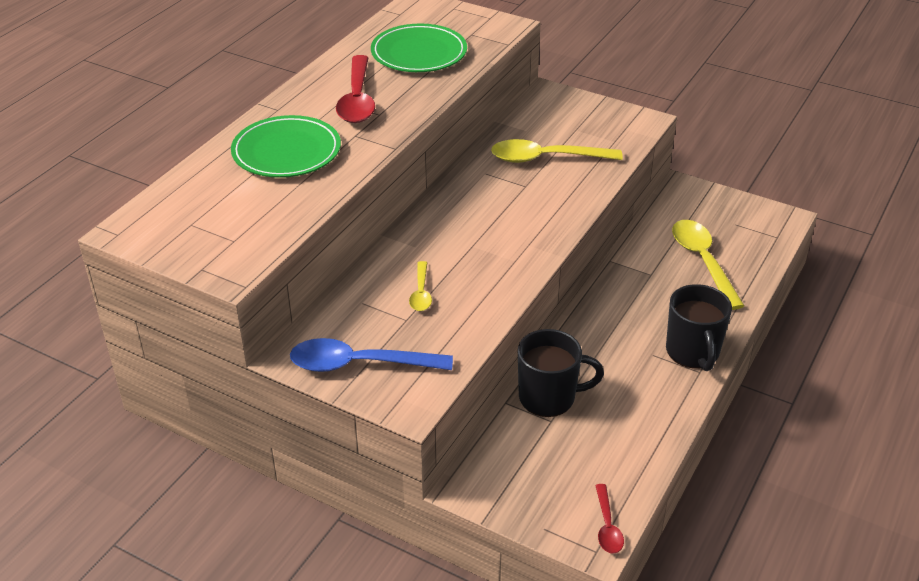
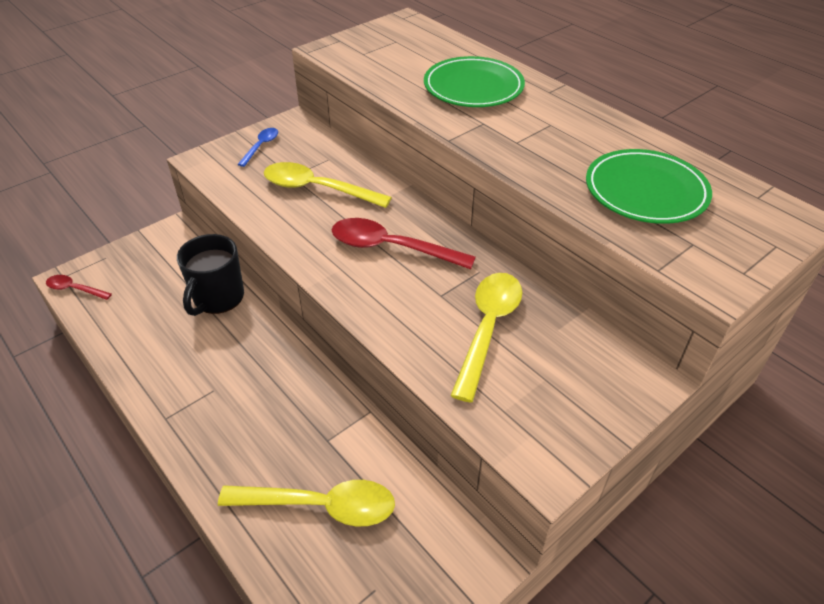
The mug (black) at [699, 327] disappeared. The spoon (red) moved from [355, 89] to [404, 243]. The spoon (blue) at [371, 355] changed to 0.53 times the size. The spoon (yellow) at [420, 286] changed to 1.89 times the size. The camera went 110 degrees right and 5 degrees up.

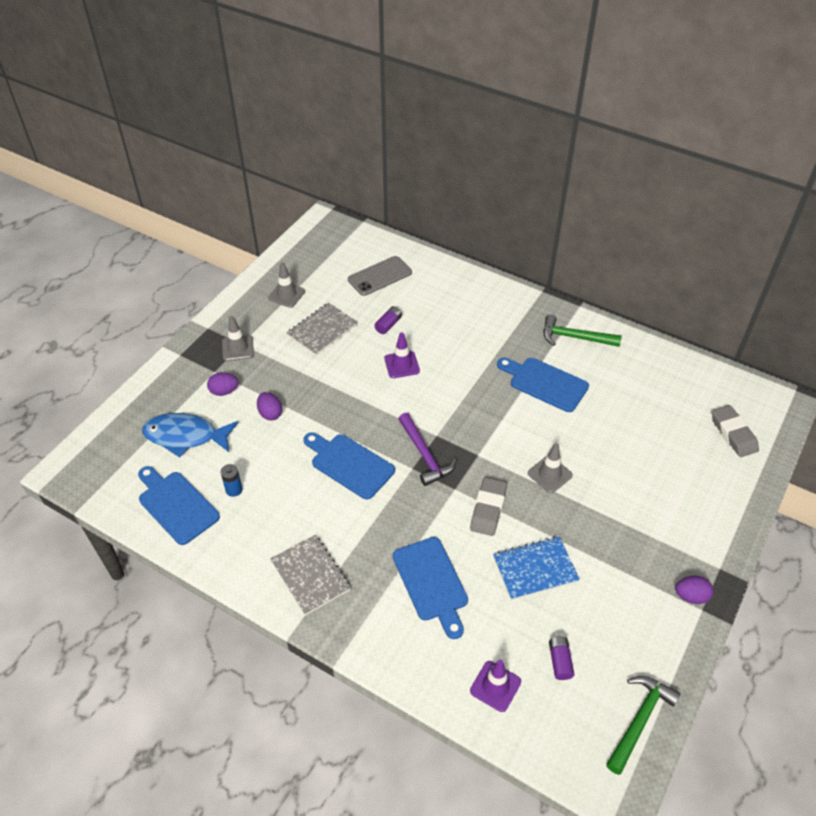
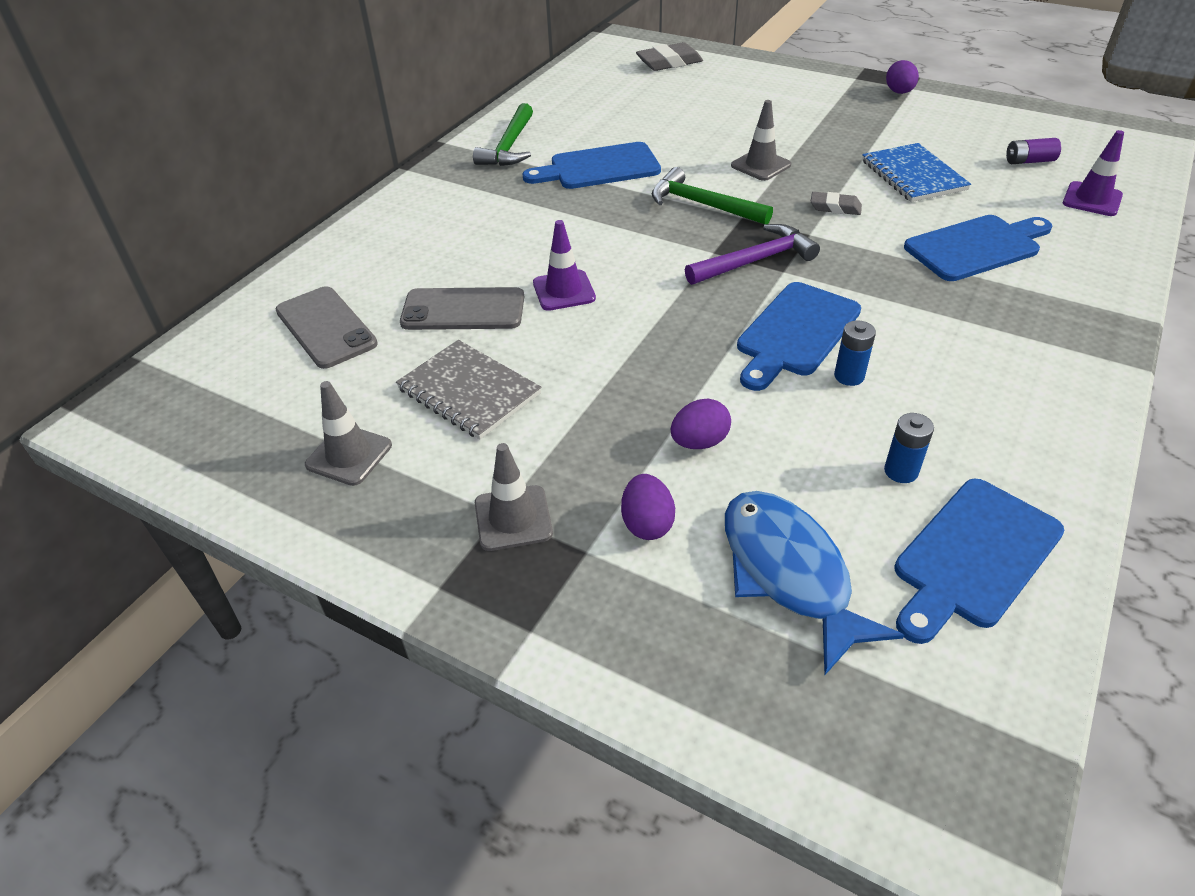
The notebook (grey) at [310, 575] disappeared. The battery (blue) at [855, 353] appeared. The hammer (green) moved from [643, 725] to [712, 195]. The battery (purple) at [388, 320] was replaced by the phone (grey) at [462, 308]. The fish (blue) at [190, 435] turned 150 degrees clockwise. The cutting board (blue) at [543, 385] turned 45 degrees clockwise. The eraser (grey) at [488, 506] changed to 0.61 times the size. The camera went 90 degrees left and 5 degrees down.

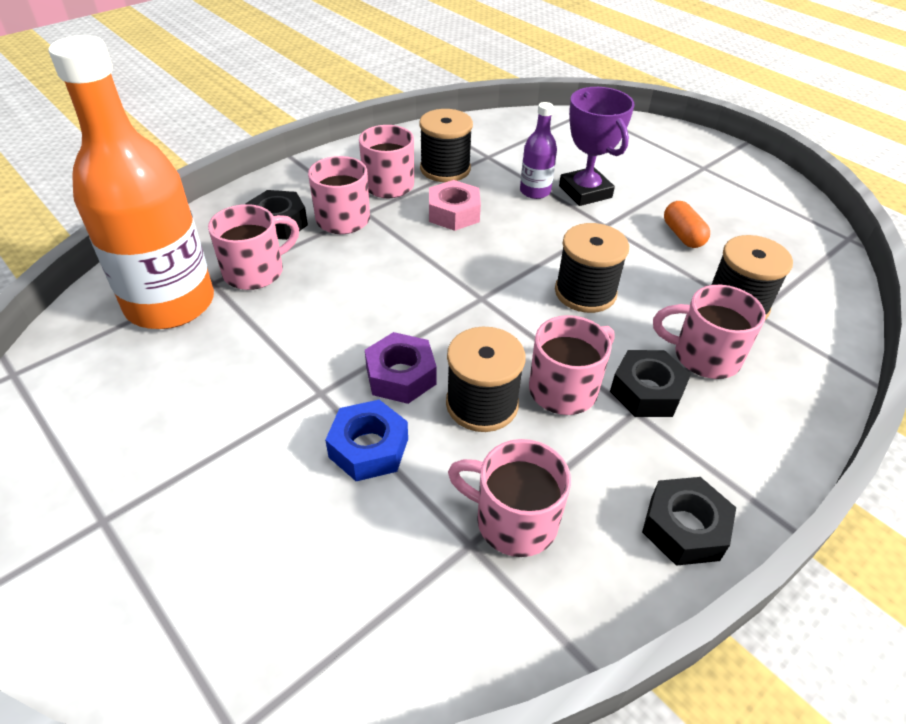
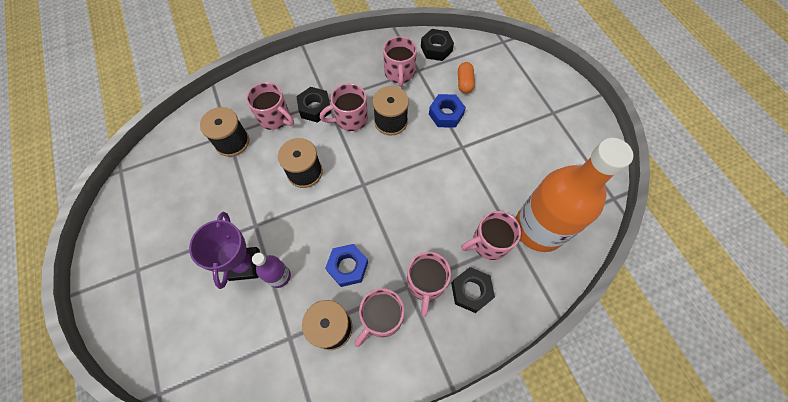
The nut (purple) at [401, 368] disappeared. The nut (black) moved from [689, 521] to [437, 45]. The capsule (orange) moved from [687, 224] to [466, 78]. The nut (pink) at [455, 205] became the nut (blue) at [346, 265]. The mug (pink) at [509, 498] turned 45 degrees clockwise. The camera went 160 degrees left and 20 degrees up.

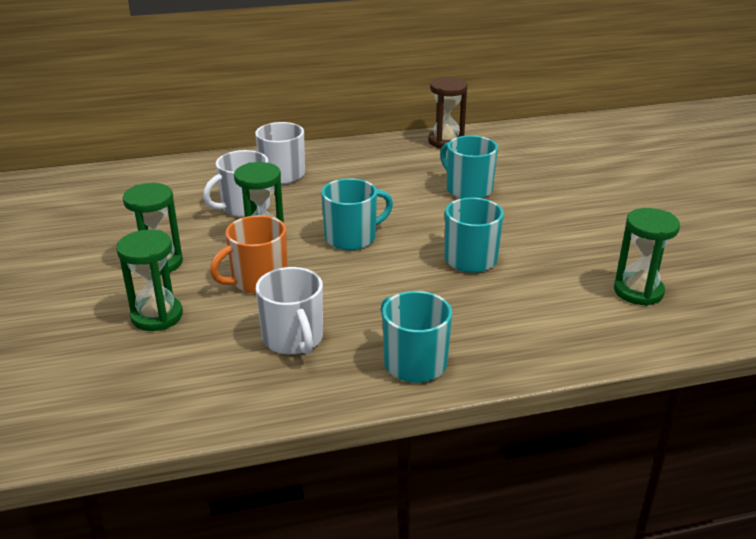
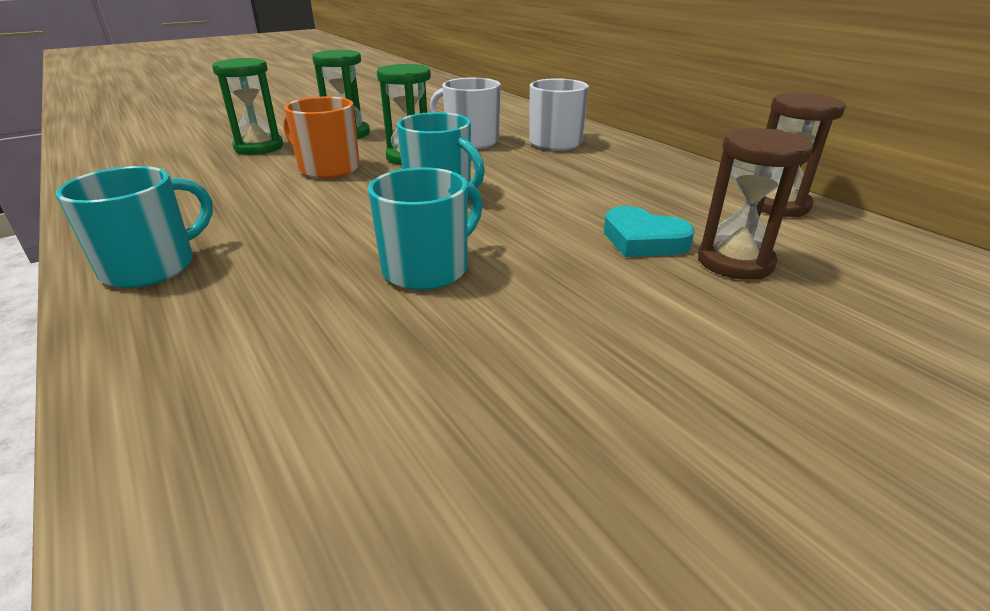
The mug (white) at [289, 311] disappeared. The hourglass (green) at [647, 257] disappeared. The hourglass (brown) at [755, 204] appeared. The mug (turquoise) at [469, 167] was replaced by the heart (turquoise) at [649, 231]. The camera went 70 degrees right and 0 degrees up.

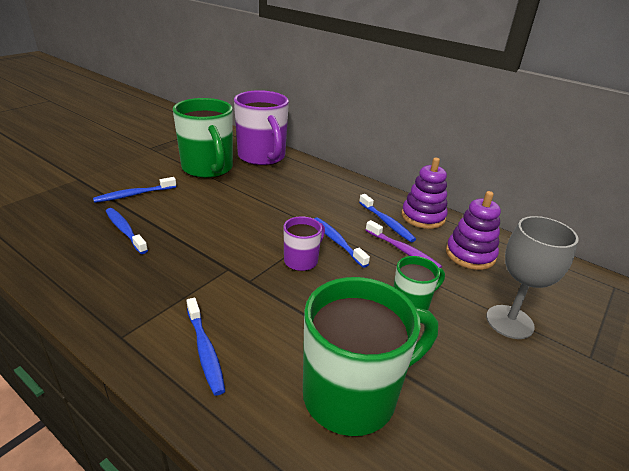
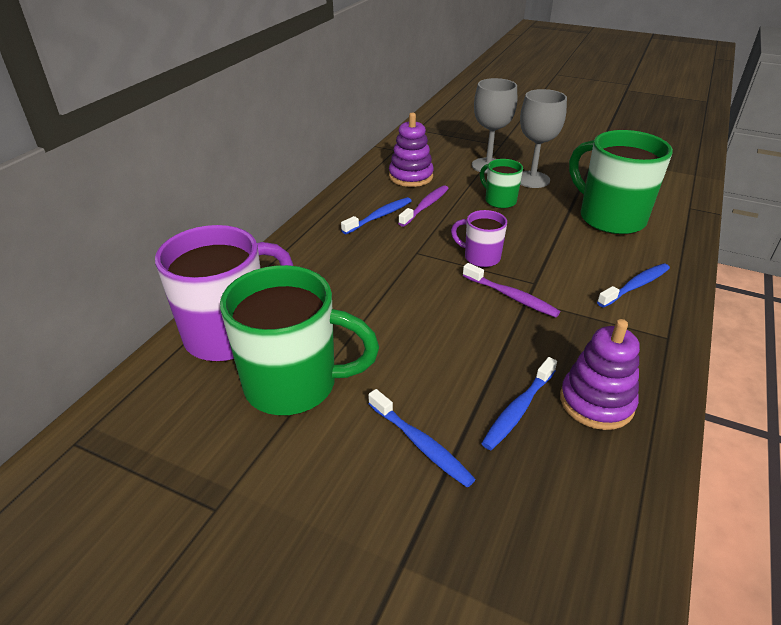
The toothbrush (blue) at [342, 242] disappeared. The toothbrush (purple) at [511, 290] appeared. The goblet (grey) at [543, 138] appeared. The stacking toy (purple) moved from [425, 193] to [600, 374]. The mug (green) at [203, 138] turned 45 degrees clockwise. The camera went 100 degrees left and 5 degrees up.

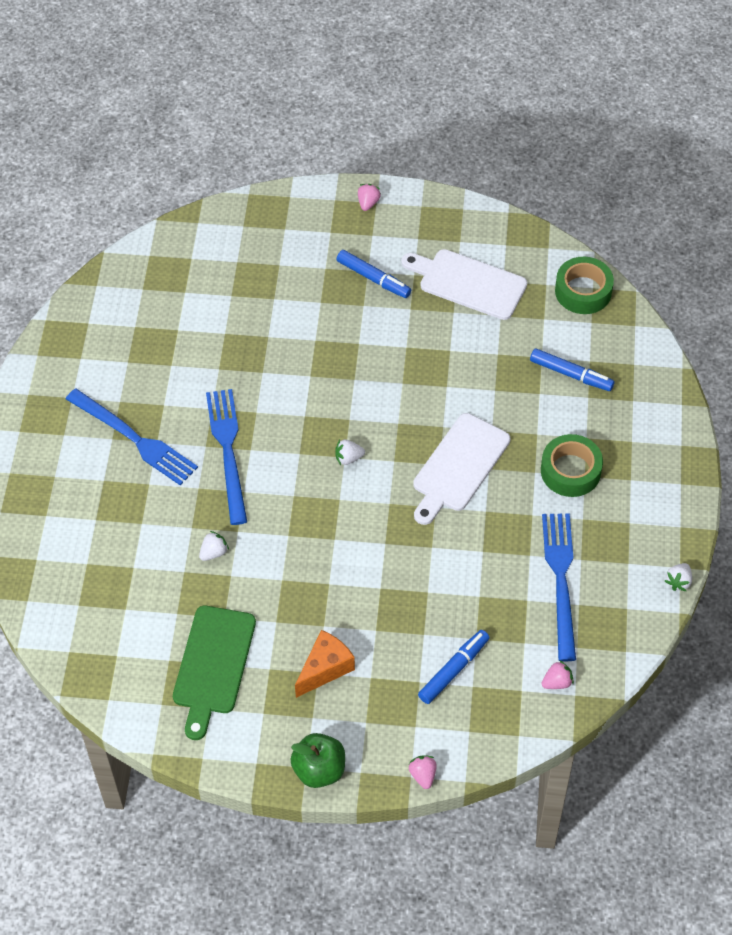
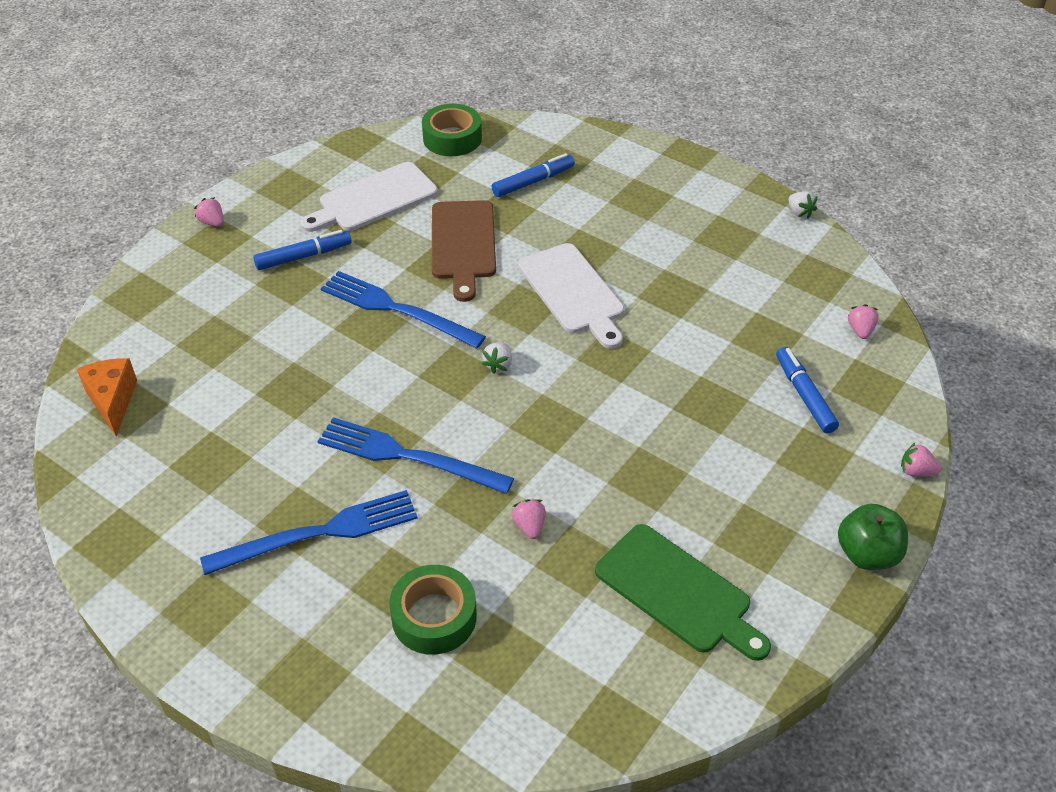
The cutting board (brown) at [464, 251] appeared. The cheese (orange) moved from [325, 664] to [107, 397]. The tape (green) moved from [572, 465] to [433, 610]. The fork (blue) moved from [559, 587] to [403, 310]. The strawberry (white) at [214, 546] became the strawberry (pink) at [529, 519]. The camera went 60 degrees left and 10 degrees down.

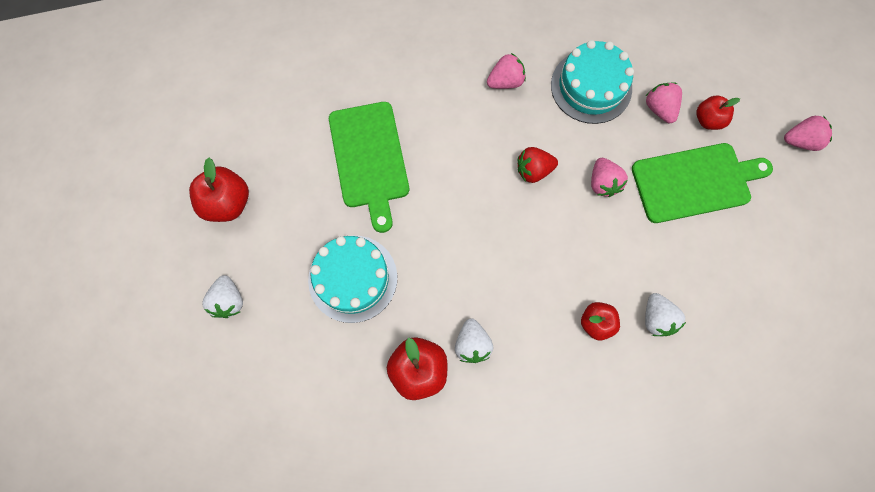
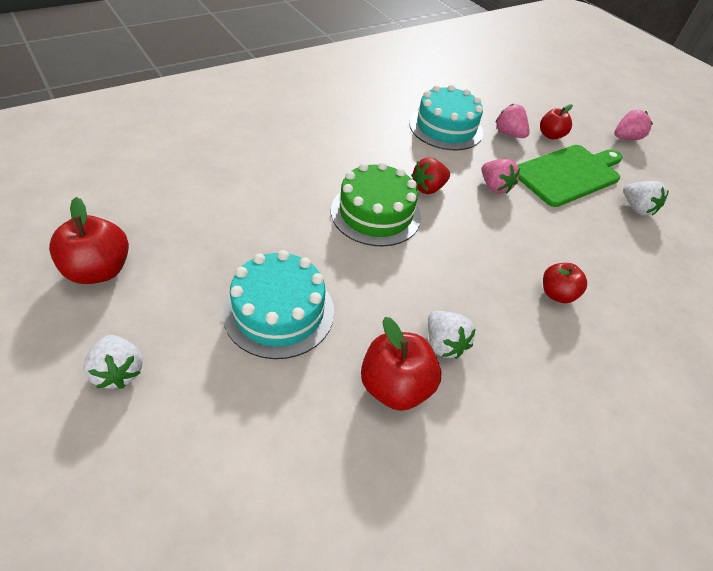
The cutting board (green) at [369, 167] disappeared. The strawberry (pink) at [506, 71] disappeared. The cake (green) at [376, 204] appeared. The strawberry (white) moved from [665, 314] to [645, 198]. The camera went 25 degrees left and 25 degrees down.

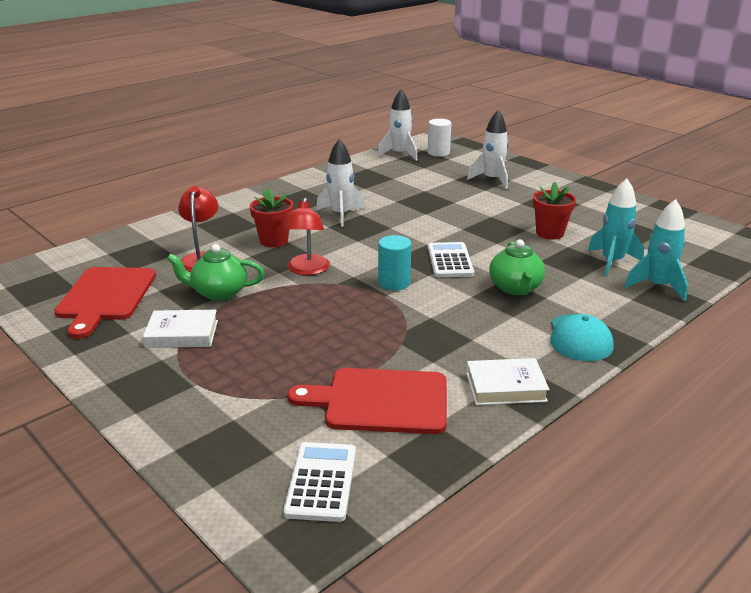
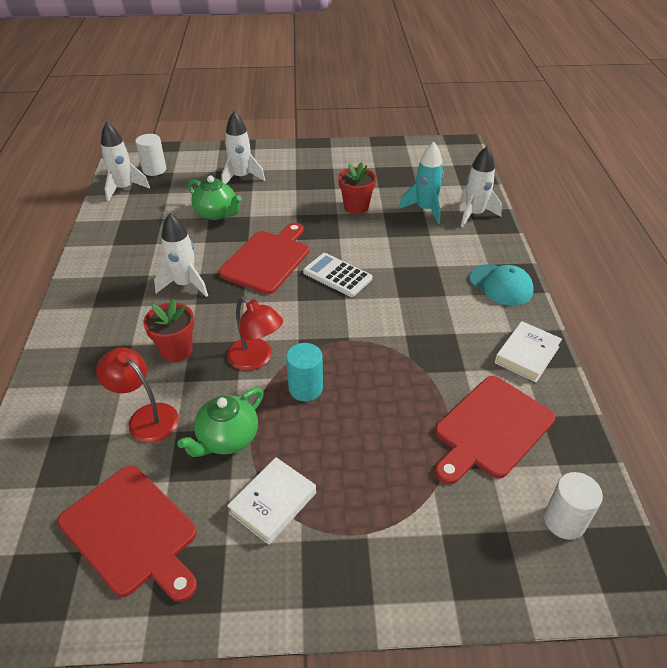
The cutting board (red) at [263, 258] appeared. The cylinder (turquoise) moved from [394, 263] to [304, 372]. The teapot (green) moved from [517, 267] to [215, 197]. The calculator (white) at [319, 482] was replaced by the cylinder (white) at [573, 506]. The rocket (turquoise) at [656, 250] became the rocket (white) at [481, 187]. The camera went 50 degrees left and 15 degrees up.

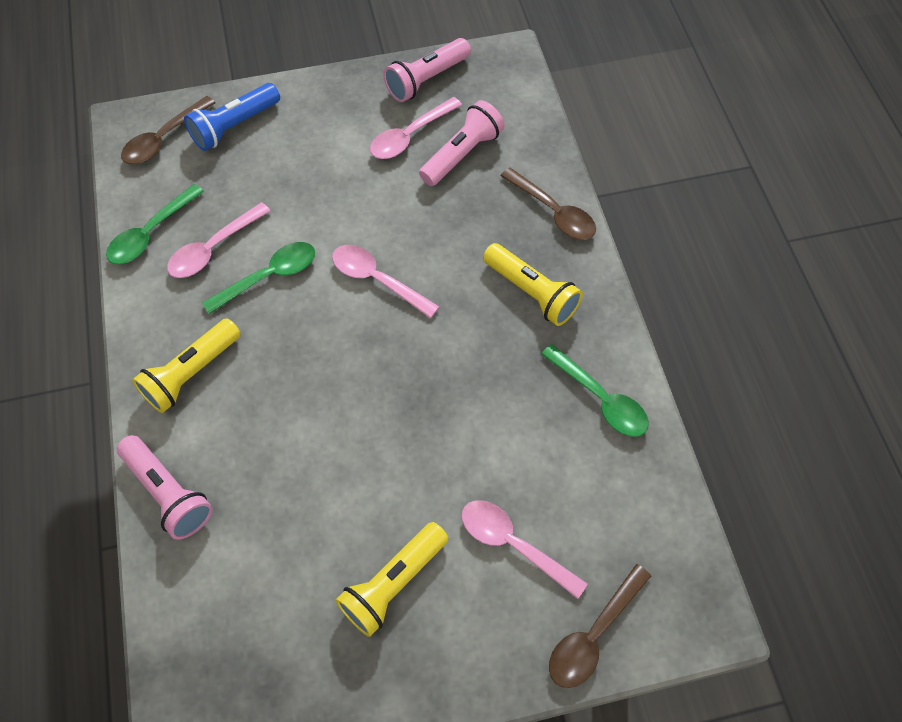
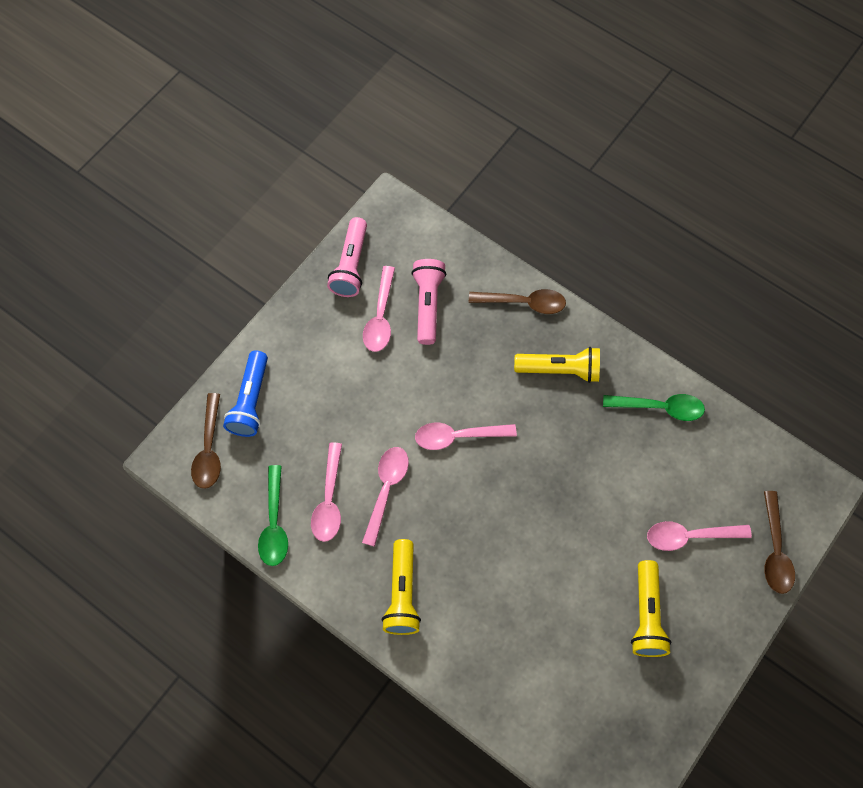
The flashlight (pink) at [164, 487] disappeared. The spoon (green) at [258, 278] became the spoon (pink) at [385, 497]. The camera went 40 degrees left and 5 degrees up.

